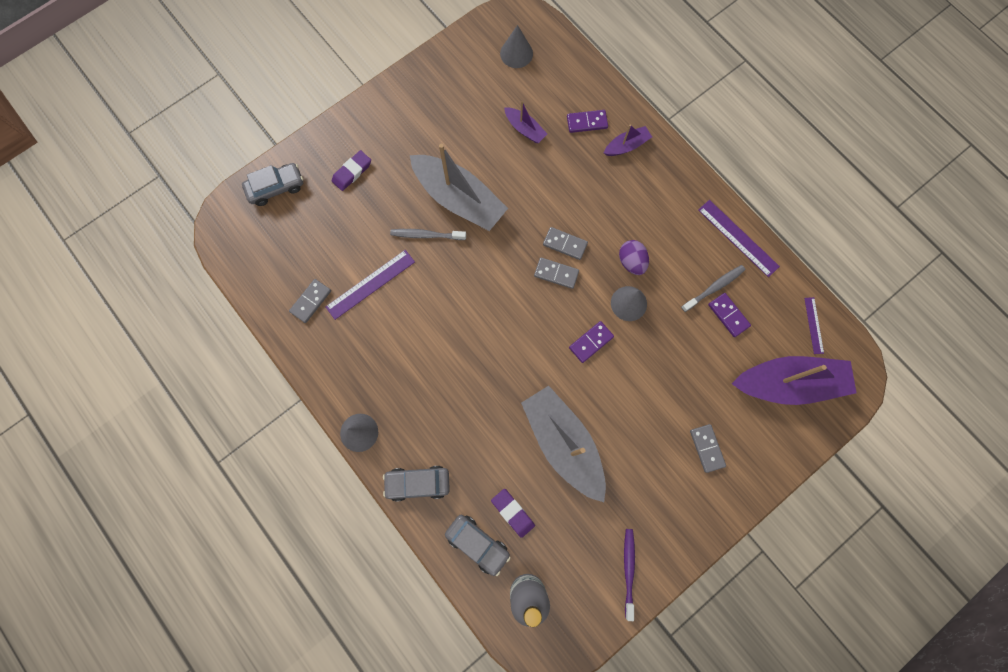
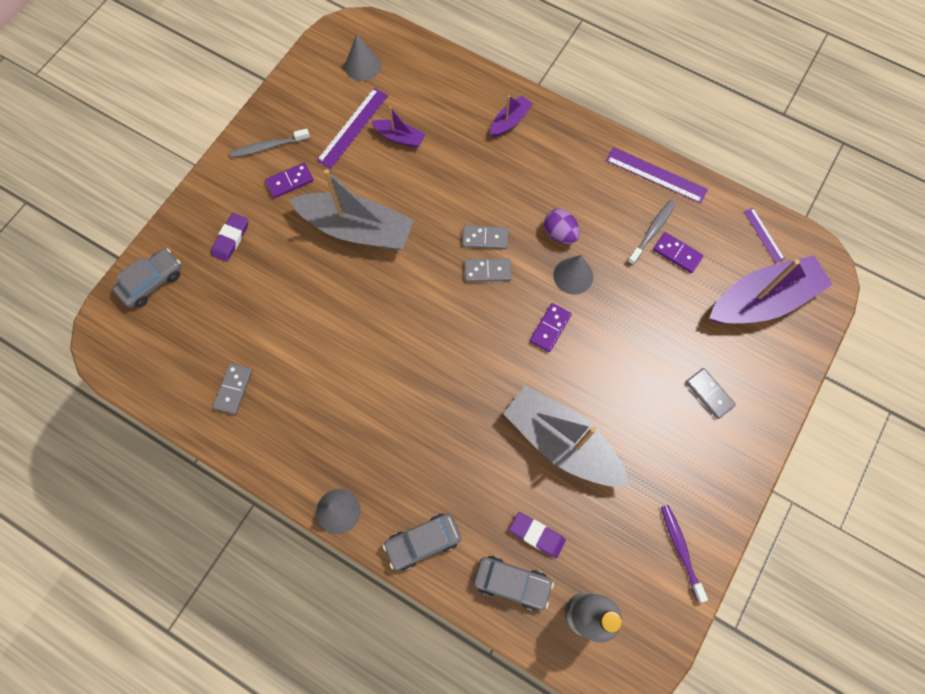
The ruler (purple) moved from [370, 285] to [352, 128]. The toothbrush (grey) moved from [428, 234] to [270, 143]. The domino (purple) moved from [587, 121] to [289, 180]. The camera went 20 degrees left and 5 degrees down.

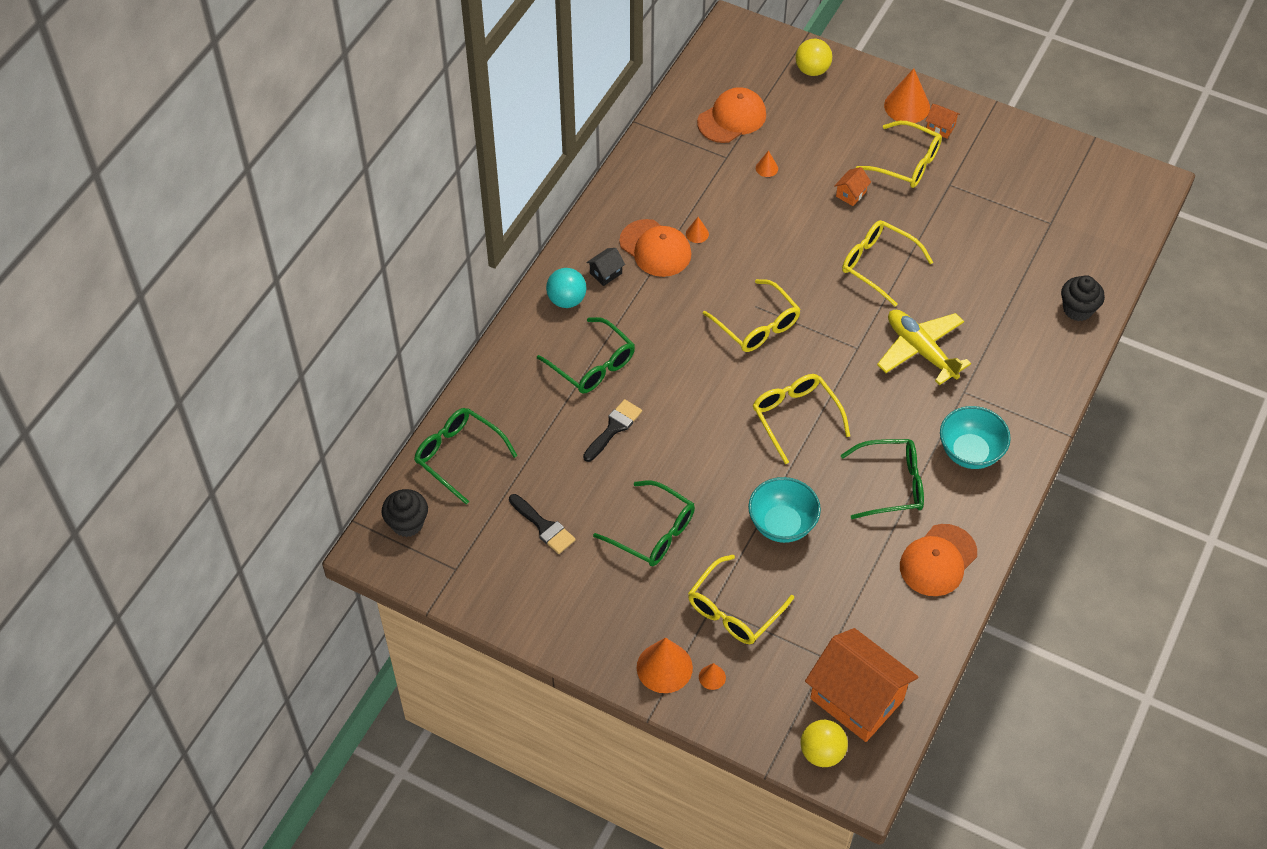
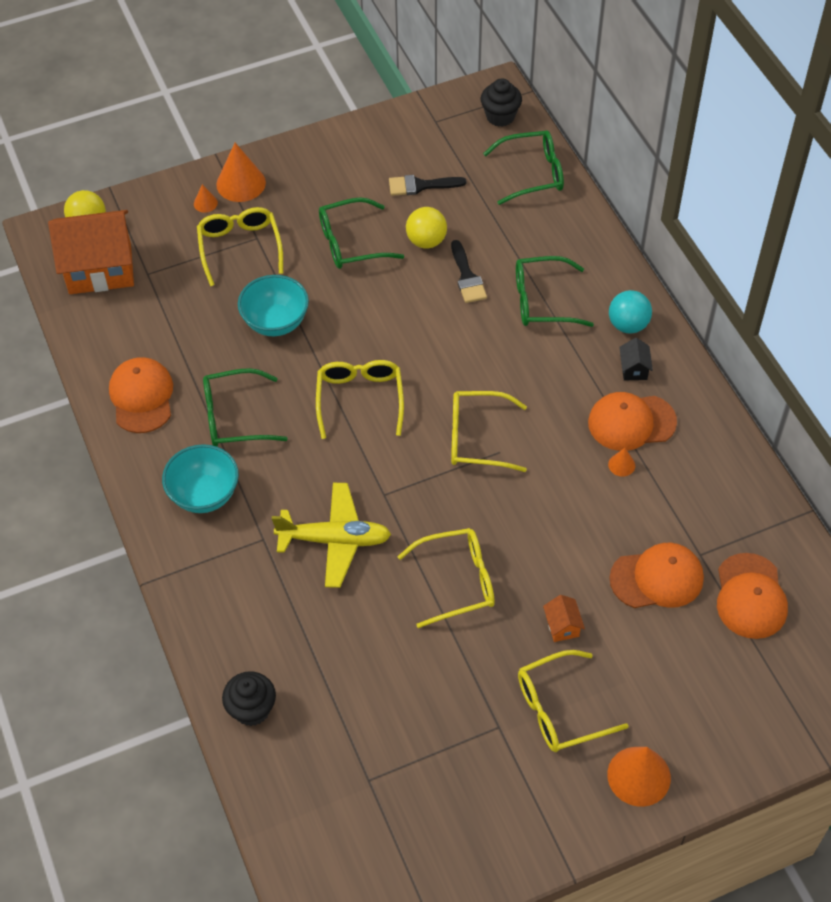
The house (orange) at [943, 121] disappeared. The ball (yellow) moved from [814, 57] to [426, 228]. The cone (orange) at [767, 163] was replaced by the cap (orange) at [656, 575]. The glasses (yellow) at [801, 419] turned 105 degrees counterclockwise. The glasses (green) at [882, 479] turned 45 degrees clockwise. The camera went 130 degrees right and 0 degrees up.

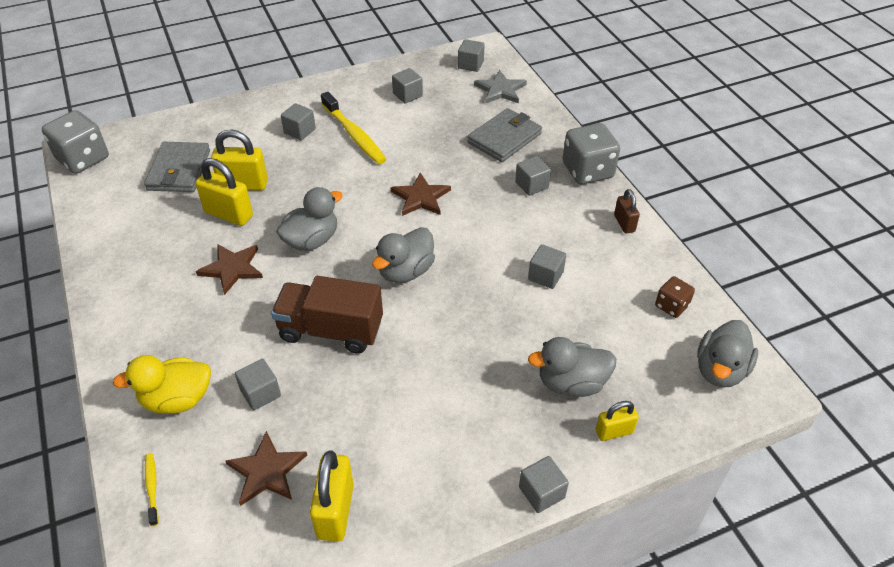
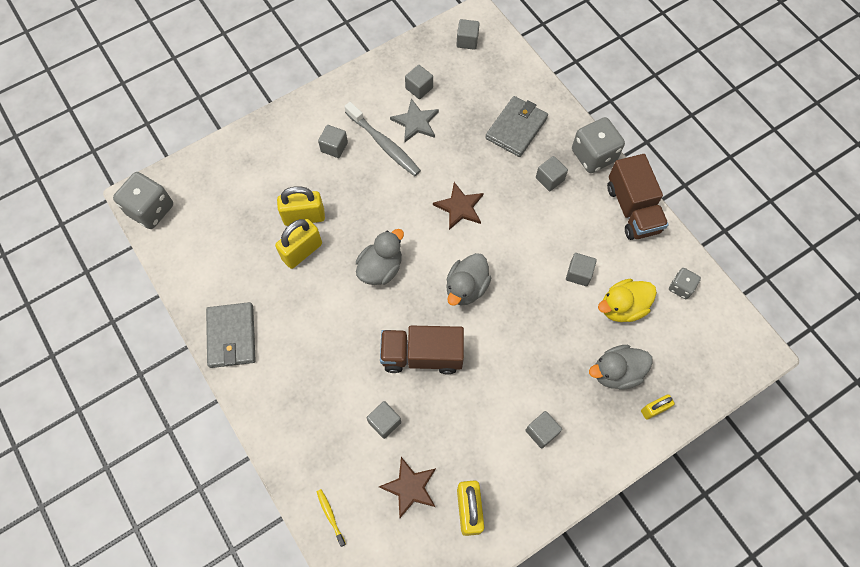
The star (brown) at [229, 269] disappeared. The duck (grey) at [727, 354] disappeared. The duck (yellow) moved from [162, 384] to [627, 300]. The wallet (grey) moved from [177, 167] to [231, 335]. The star (grey) moved from [500, 87] to [414, 120]. The cube (grey) moved from [544, 484] to [543, 430]. The padlock (brown) at [627, 211] was replaced by the truck (brown) at [638, 197]. The toothbrush (yellow) at [354, 128] became the toothbrush (grey) at [382, 139]. The dice (brown) at [675, 297] became the dice (grey) at [685, 283]. The padlock (yellow) at [224, 192] turned 60 degrees counterclockwise. The camera went 10 degrees left and 20 degrees up.

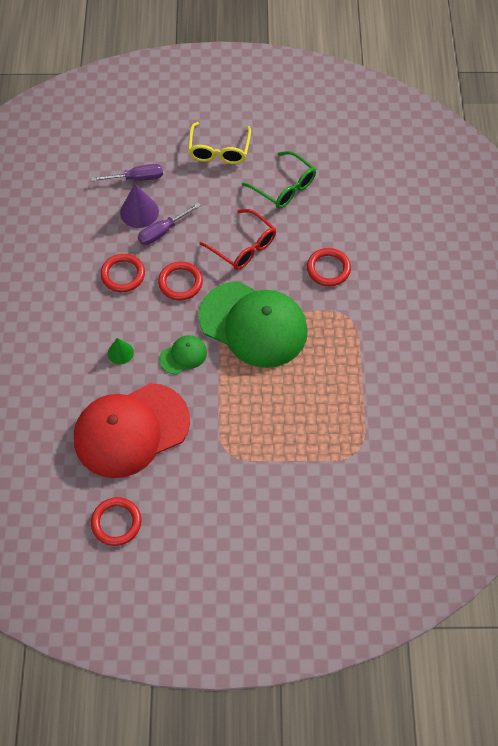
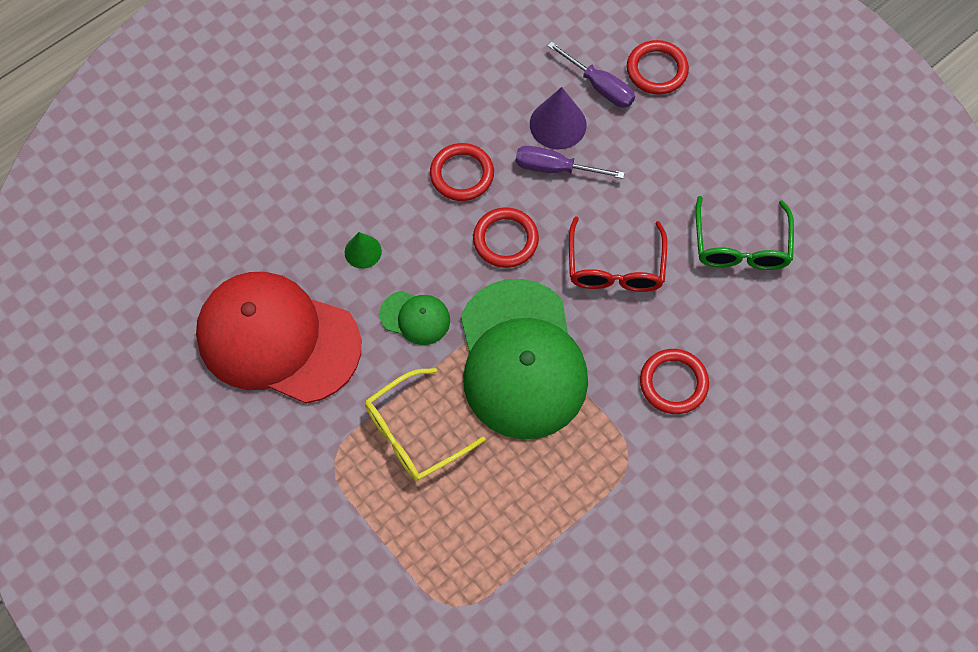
The ring (red) moved from [116, 521] to [658, 67]. The glasses (yellow) moved from [219, 143] to [425, 424]. The camera went 50 degrees right and 5 degrees up.

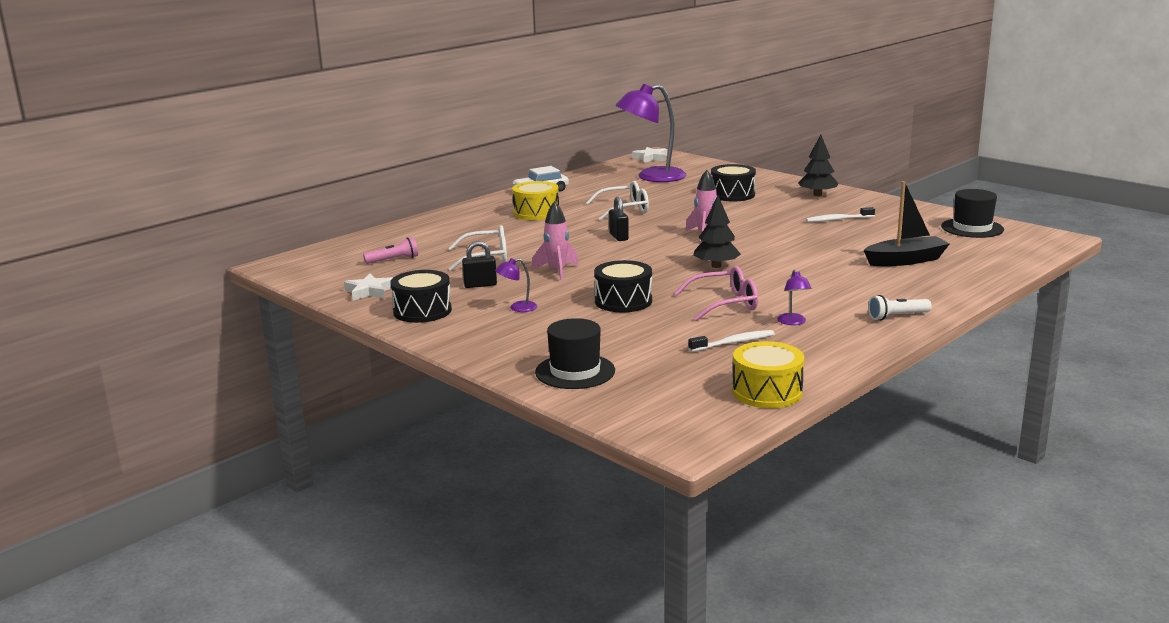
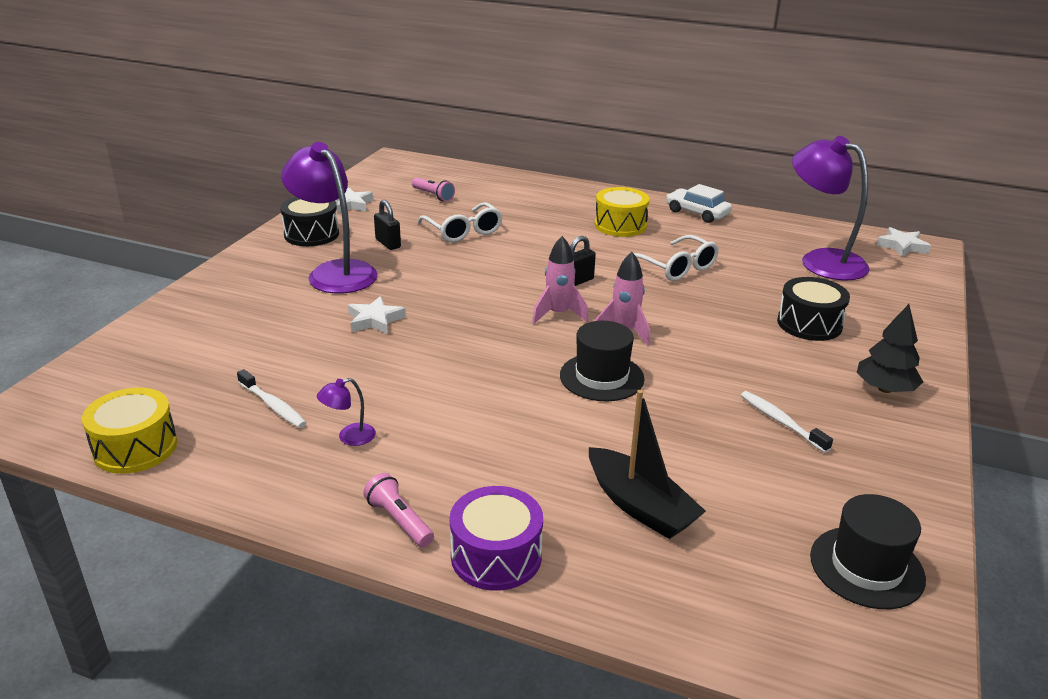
The glasses (pink) at [716, 293] disappeared. The tree (black) at [717, 231] disappeared. The drum (purple) at [496, 538] appeared. The rocket (pink) moved from [555, 241] to [560, 280]. The hat (black) moved from [575, 353] to [602, 361]. The drum (black) at [623, 286] was replaced by the star (white) at [377, 315]. The flashlight (white) at [900, 307] became the flashlight (pink) at [398, 510]. The lamp (purple) at [516, 285] changed to 2.46 times the size. The camera went 65 degrees right and 10 degrees up.

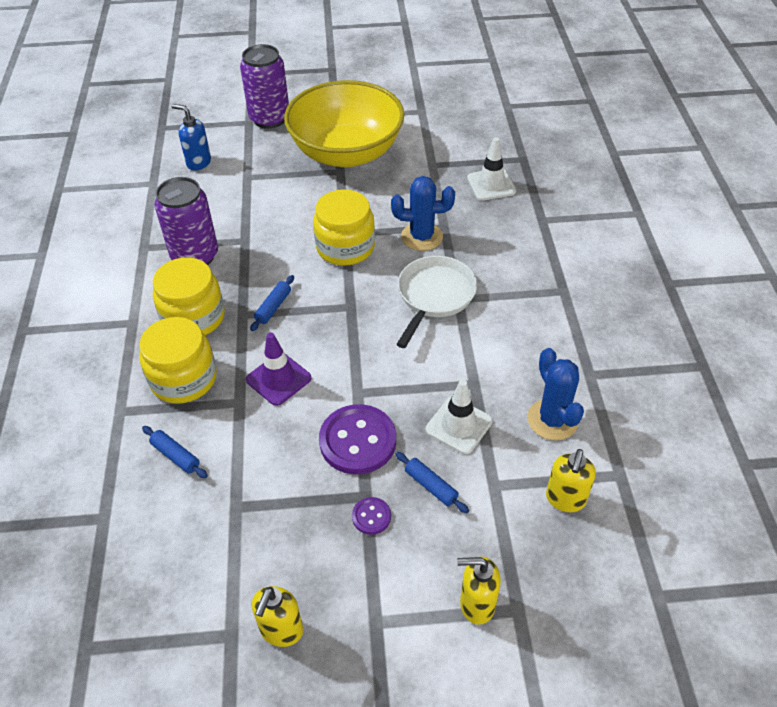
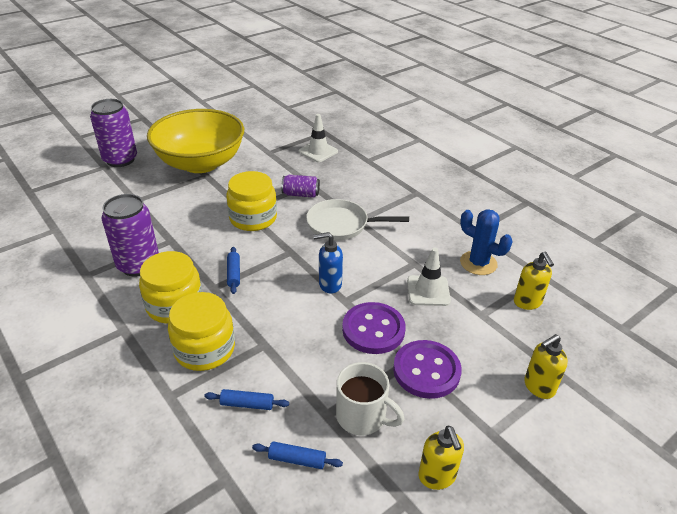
The traffic cone (purple) at [279, 369] disappeared. The mug (white) at [370, 398] appeared. The soap dispenser (blue) moved from [191, 137] to [328, 263]. The rolling pin (blue) moved from [432, 482] to [297, 455]. The cactus (blue) at [423, 213] was replaced by the can (purple) at [300, 186]. The pan (white) at [436, 302] turned 75 degrees counterclockwise. The button (purple) at [371, 516] changed to 2.11 times the size. The camera went 35 degrees left and 10 degrees down.

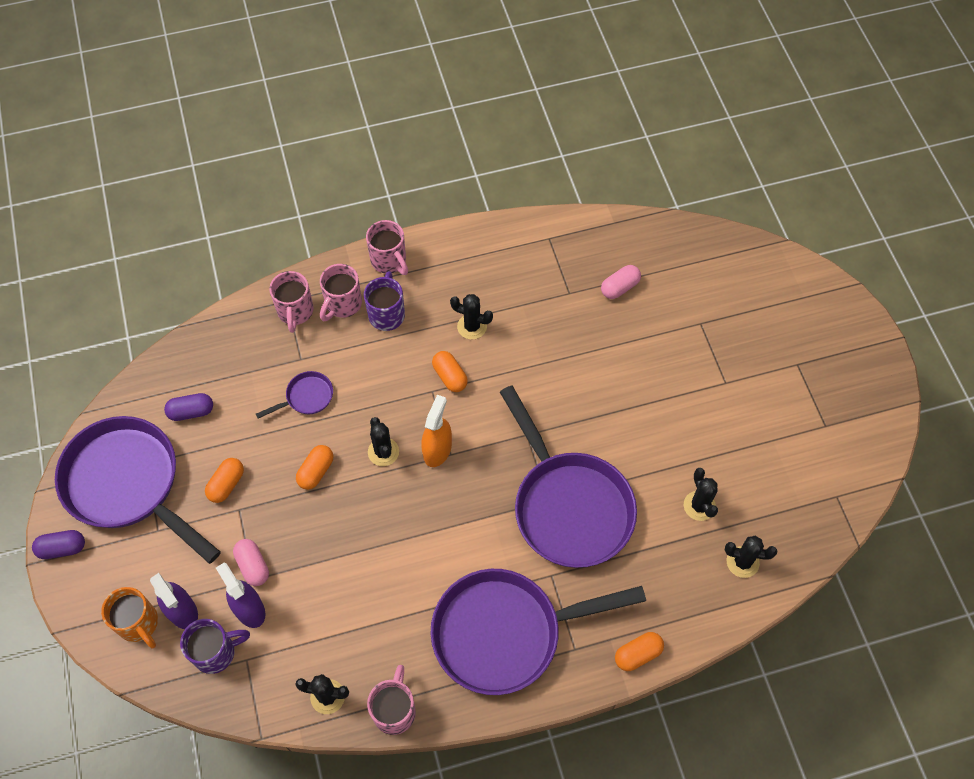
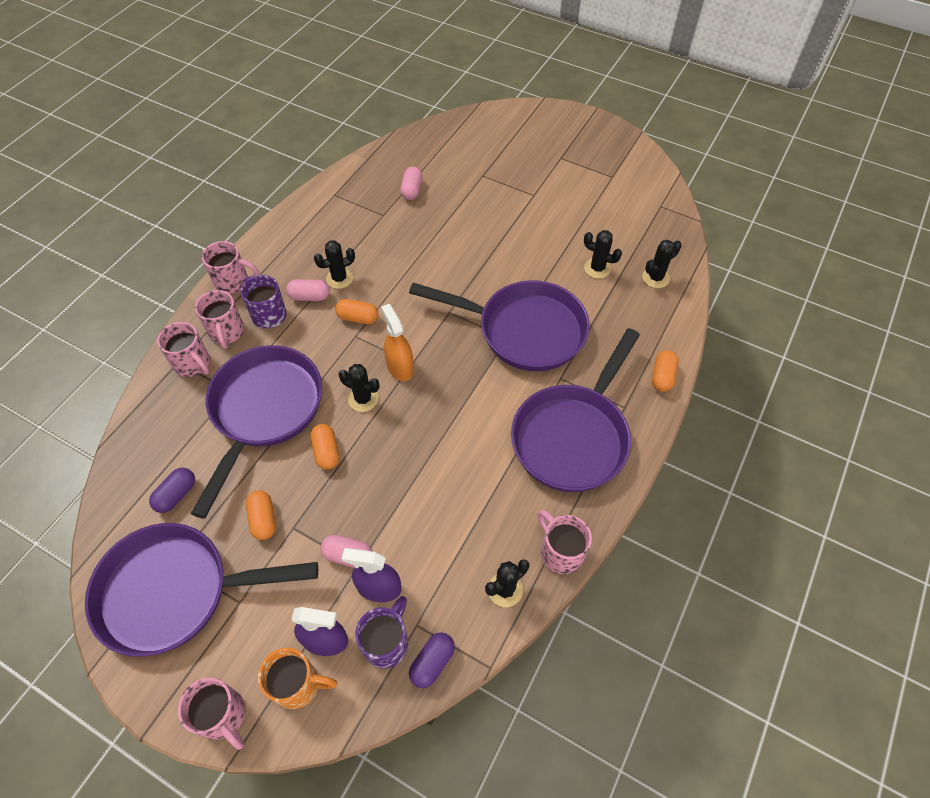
The mug (pink) at [211, 713] appeared. The capsule (pink) at [308, 290] appeared. The capsule (purple) moved from [58, 544] to [432, 660]. The pan (purple) at [294, 395] changed to 2.43 times the size. The camera went 45 degrees left and 5 degrees down.

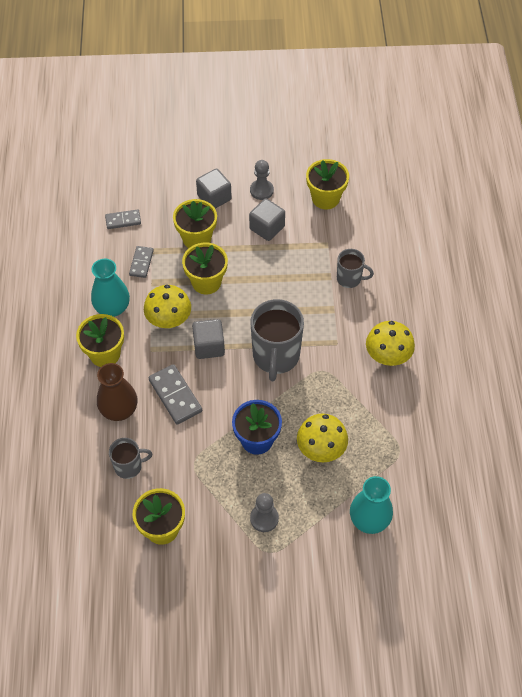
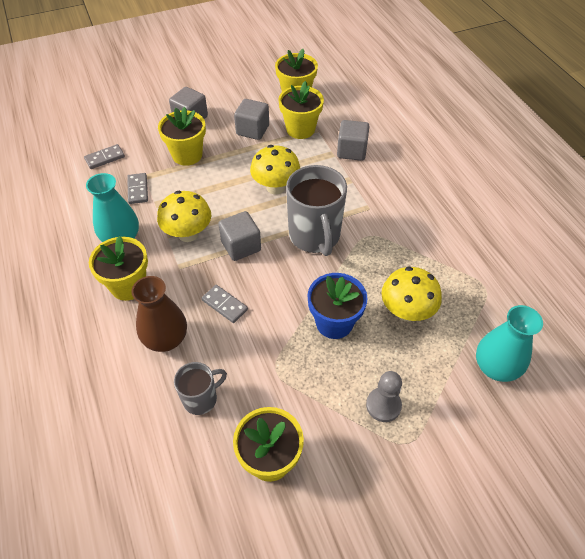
The pawn (grey) at [262, 180] disappeared. The flower pot (yellow) moved from [205, 268] to [301, 110]. The mushroom (yellow) moved from [390, 343] to [275, 170]. The mug (grey) at [355, 268] was replaced by the cube (grey) at [353, 140]. The domino (grey) at [175, 394] changed to 0.63 times the size. The camera went 20 degrees left and 5 degrees down.

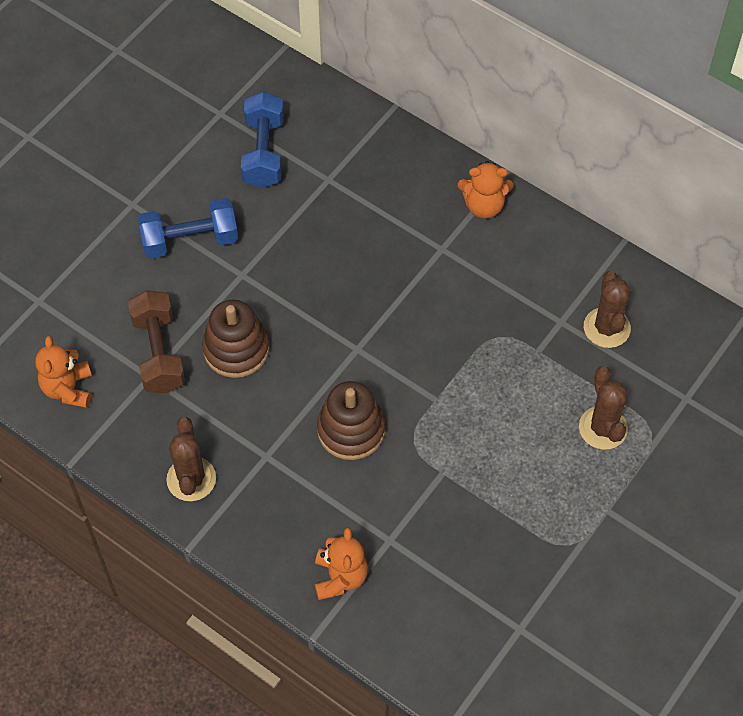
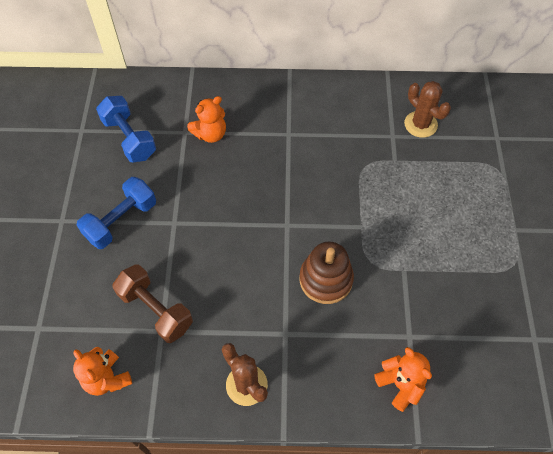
The stacking toy (brown) at [235, 339] disappeared. The cactus (brown) at [603, 408] disappeared. The teddy bear (orange) moved from [485, 190] to [206, 119]. The camera went 35 degrees left and 0 degrees up.

